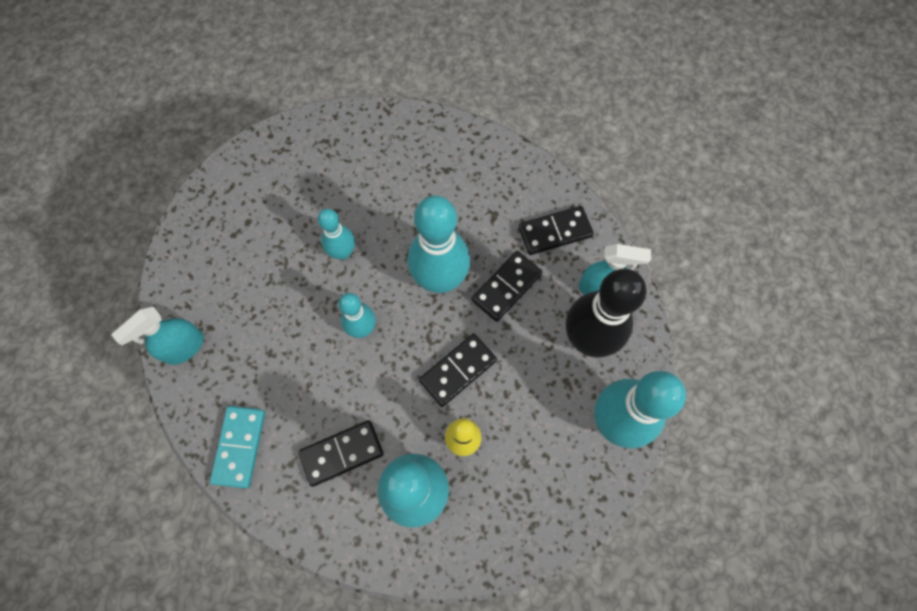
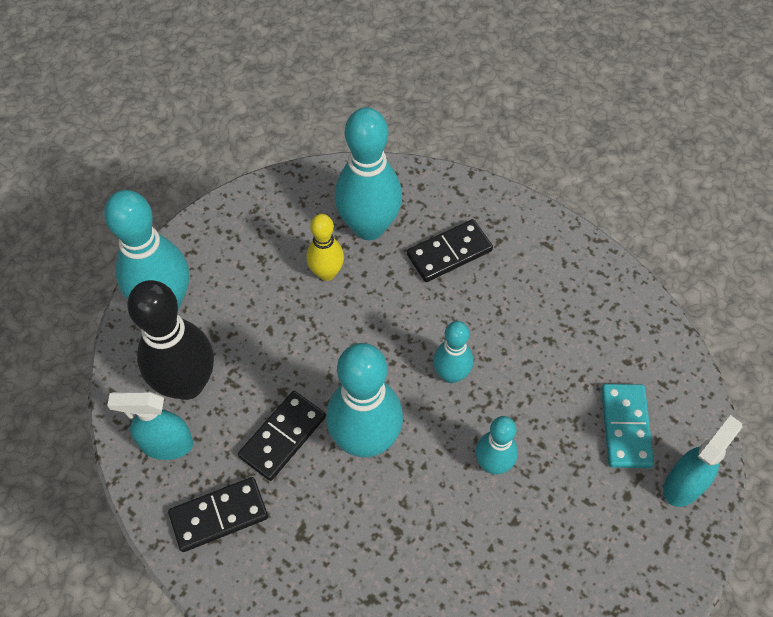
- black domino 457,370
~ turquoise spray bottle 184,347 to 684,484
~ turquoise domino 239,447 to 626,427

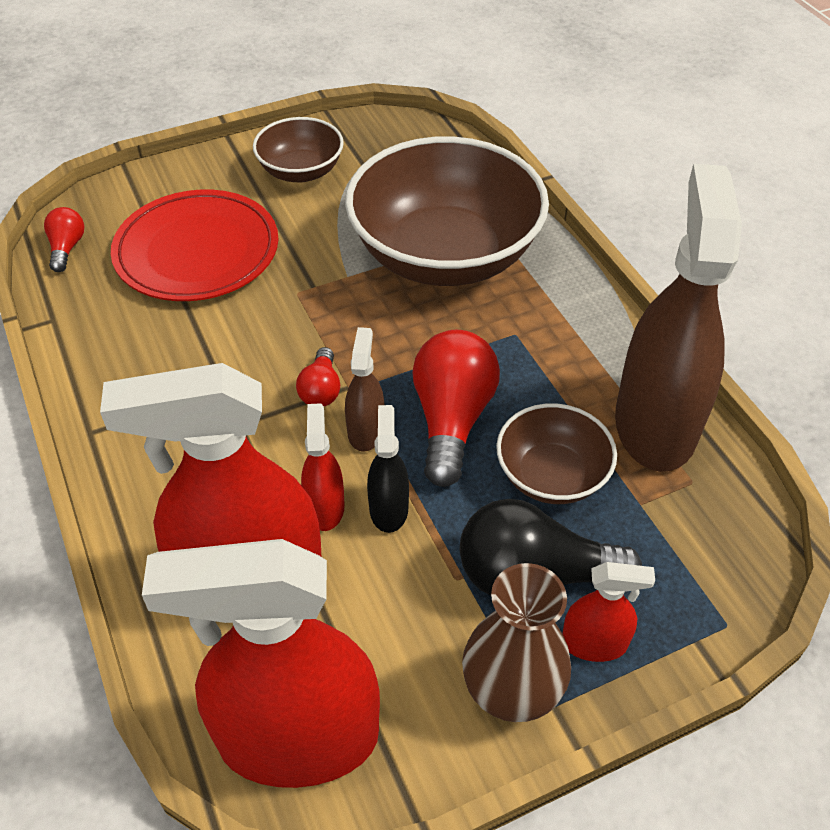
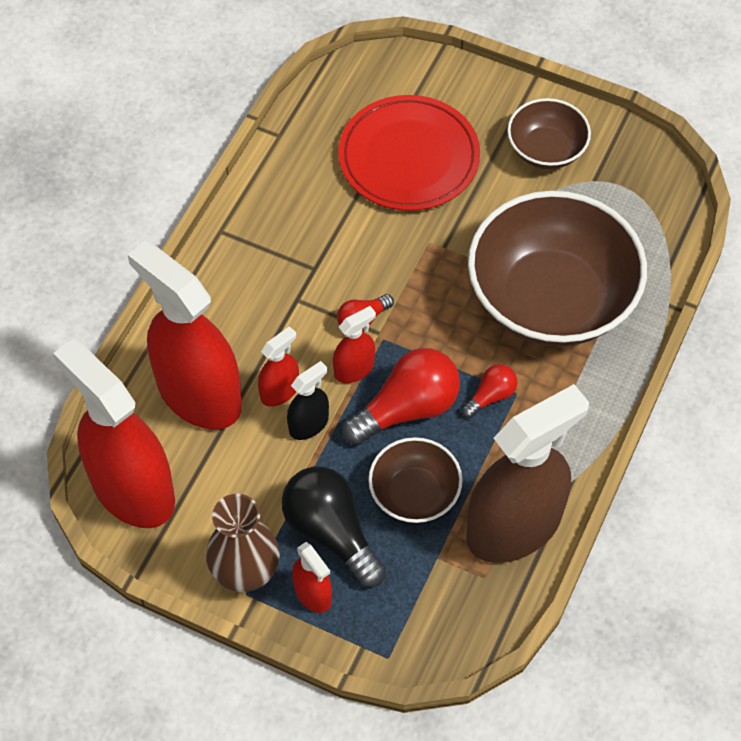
~ red light bulb 67,248 to 490,396
~ brown spray bottle 366,431 to red spray bottle 354,369

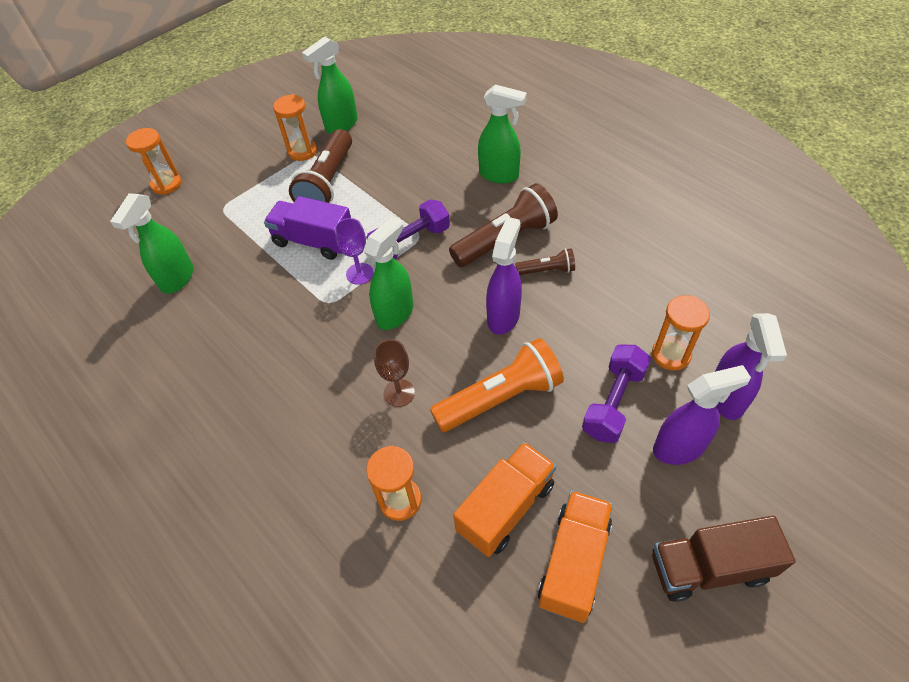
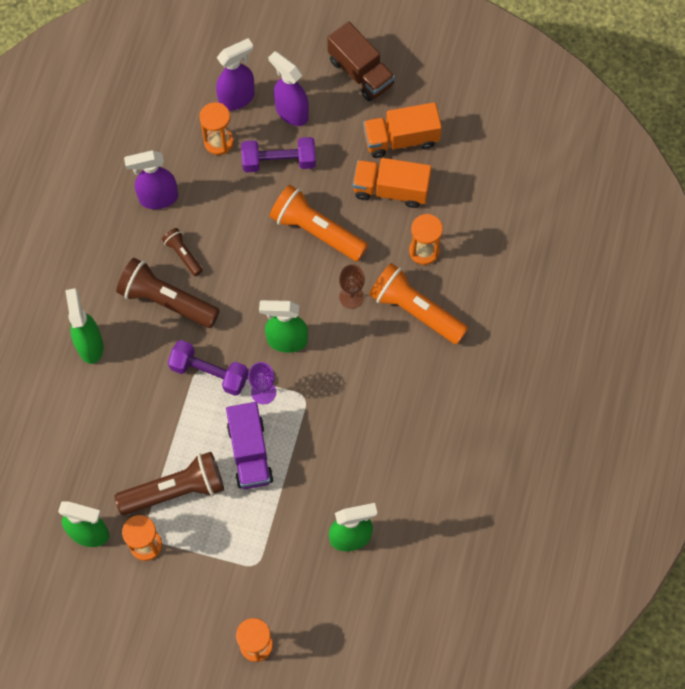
+ orange flashlight 415,310
~ purple spray bottle 503,316 to 158,198

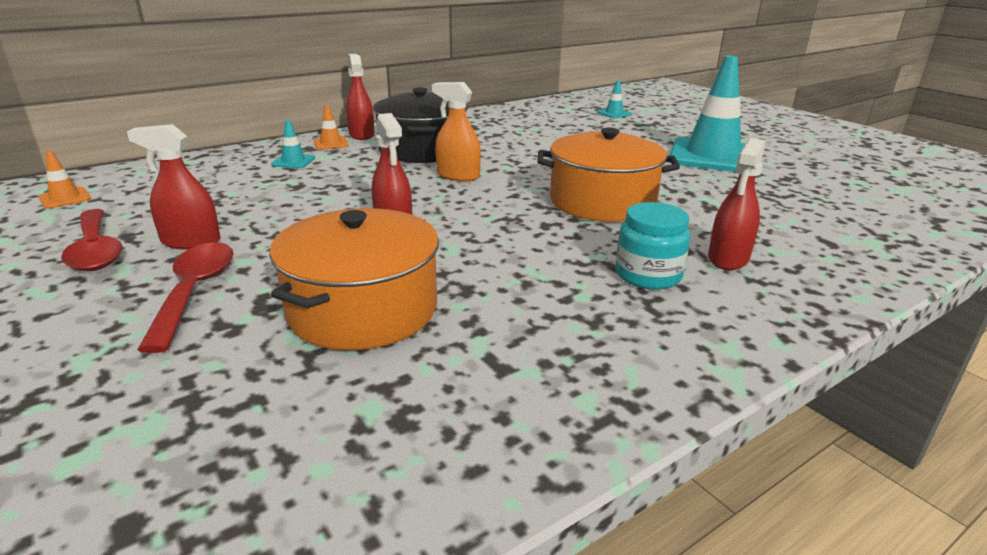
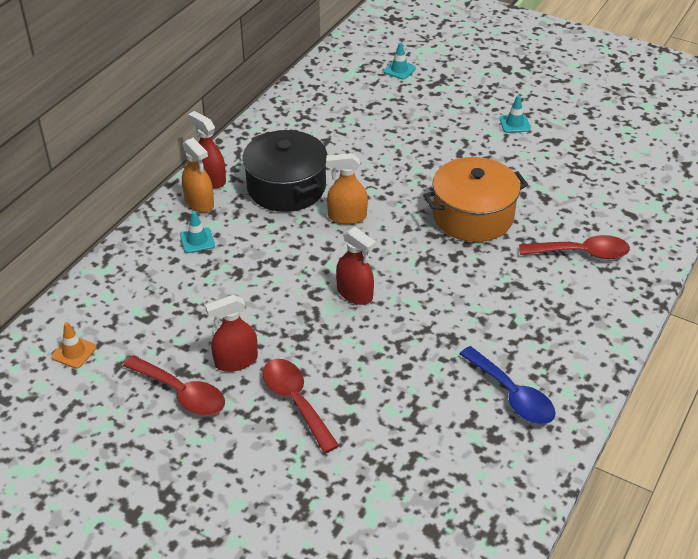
- orange pot 362,309
- turquoise jar 648,275
+ blue spoon 512,395
~ orange traffic cone 331,143 to orange spray bottle 199,203
~ red spray bottle 728,258 to red spoon 581,253
~ turquoise traffic cone 712,156 = 514,124 x0.41

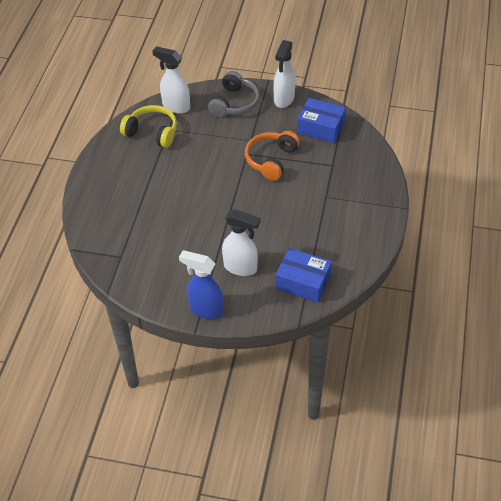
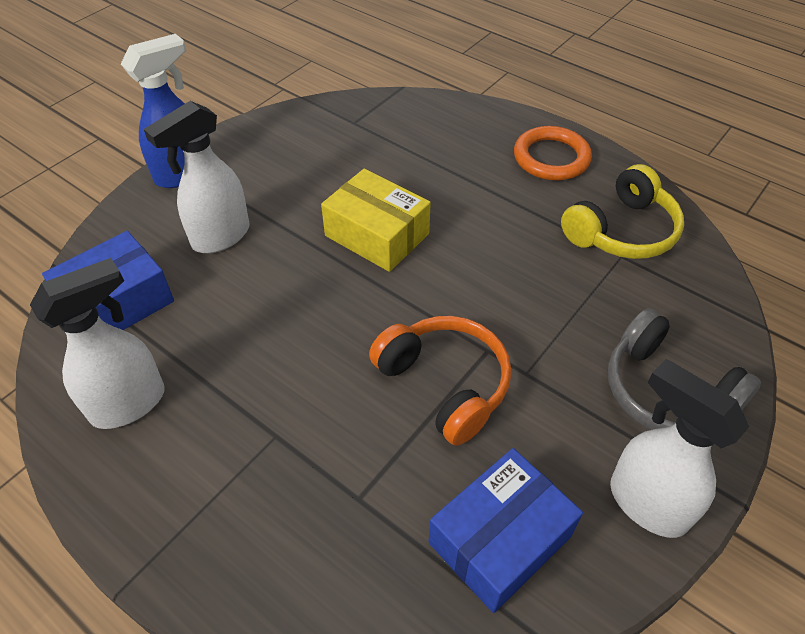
+ yellow box 377,235
+ orange ring 551,158
~ white spray bottle 176,106 to 130,403

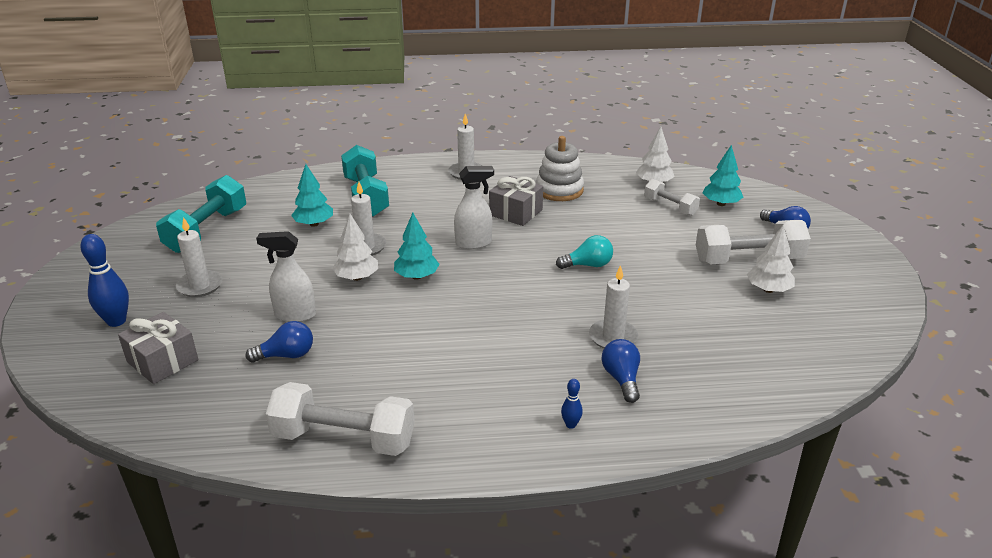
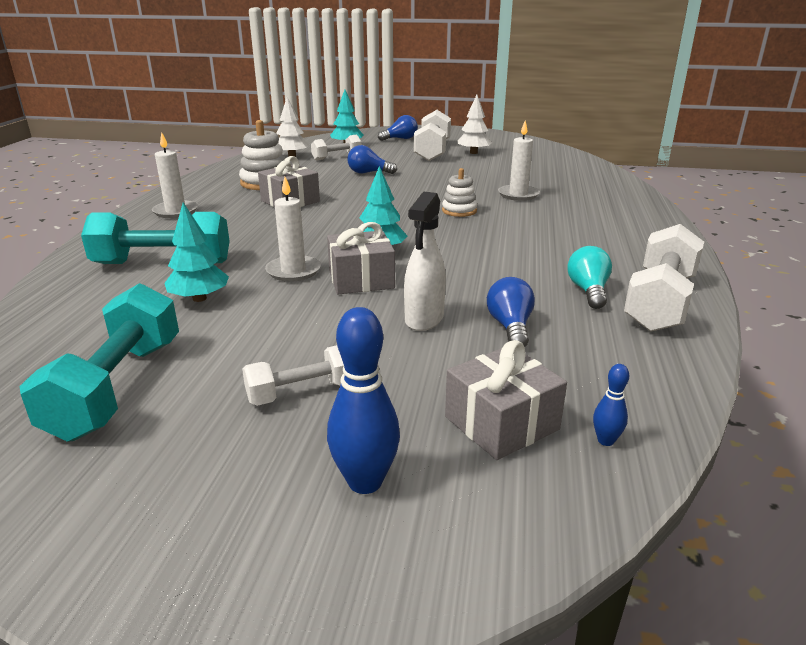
- white spray bottle 474,243
+ white stacking toy 459,211
~ turquoise light bulb 588,265 to 588,291
~ blue bowling pin 570,424 to 605,441
~ blue light bulb 621,379 to 368,173
~ white candle 200,286 to white dumbbell 302,392
~ white tree 357,277 to grey gift 361,279
~ turquoise dumbbell 207,230 = 117,387 60 degrees clockwise

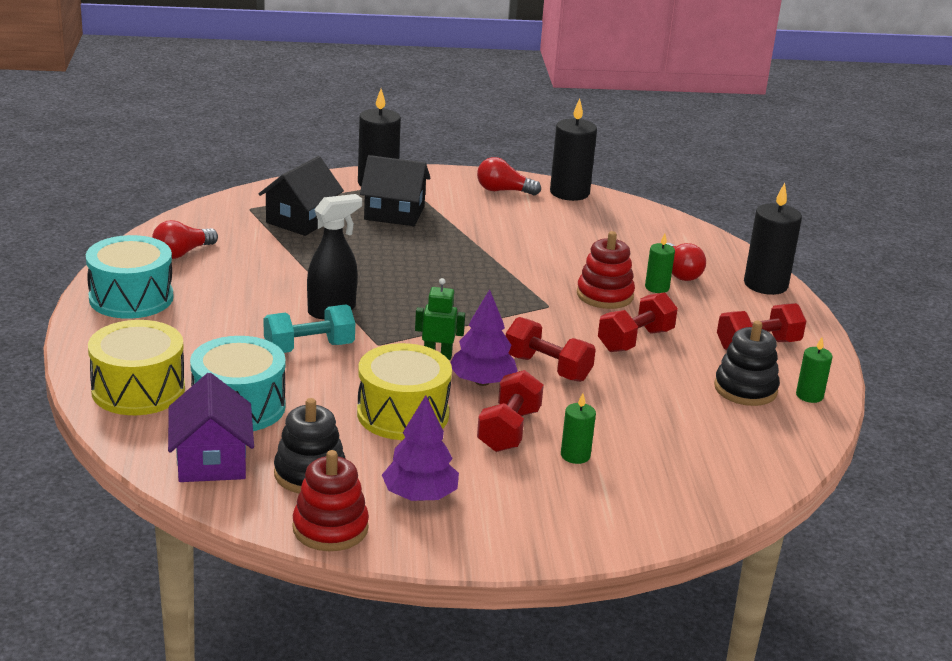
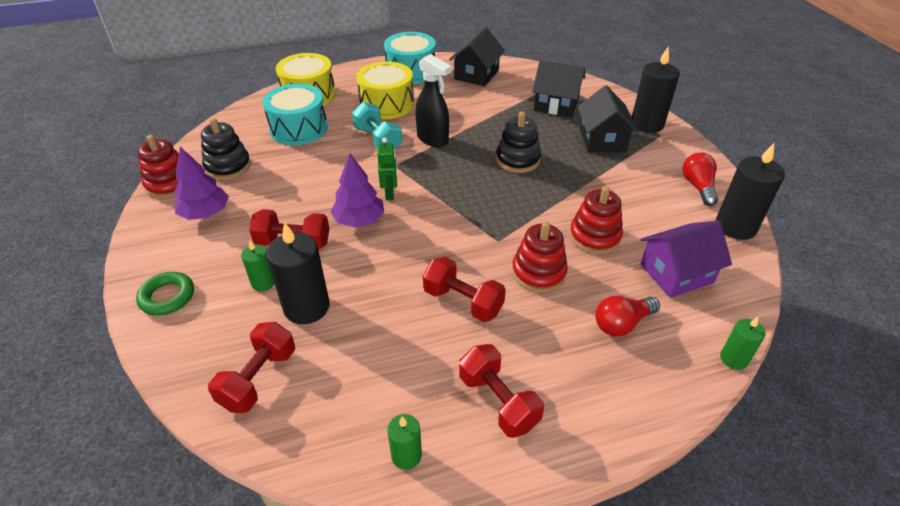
+ green ring 167,297
+ red stacking toy 594,237
~ purple house 211,460 to 676,273
~ yellow drum 403,414 to 387,104
~ red dumbbell 547,368 to 259,379
~ green candle 657,287 to 733,359
~ black stacking toy 745,389 to 517,160
~ black candle 765,284 to 306,307
~ red light bulb 182,253 to black house 476,75

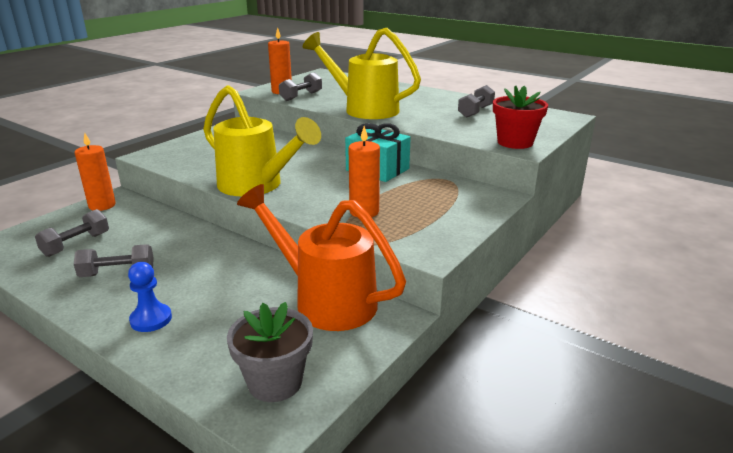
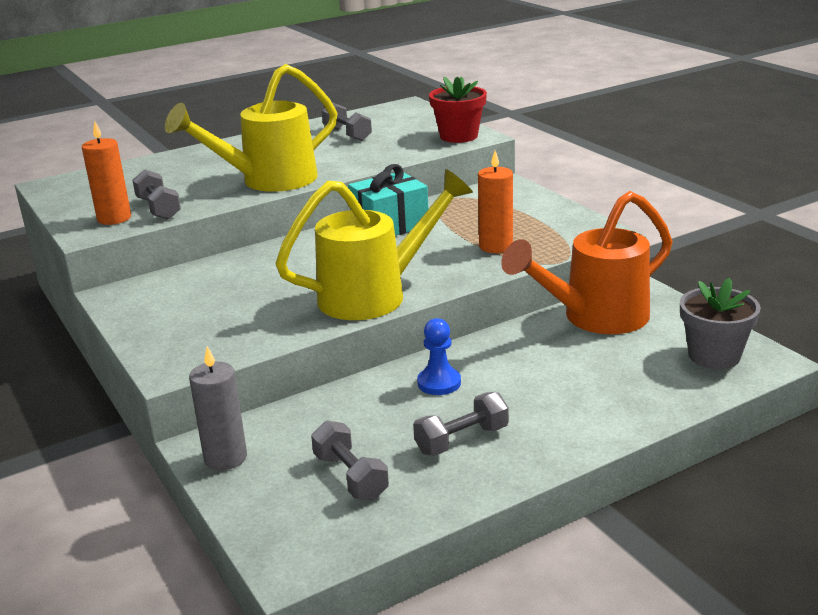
~ blue pawn 151,319 to 439,383
~ orange candle 102,205 to grey candle 225,458
~ grey dumbbell 117,273 = 462,440 45 degrees clockwise

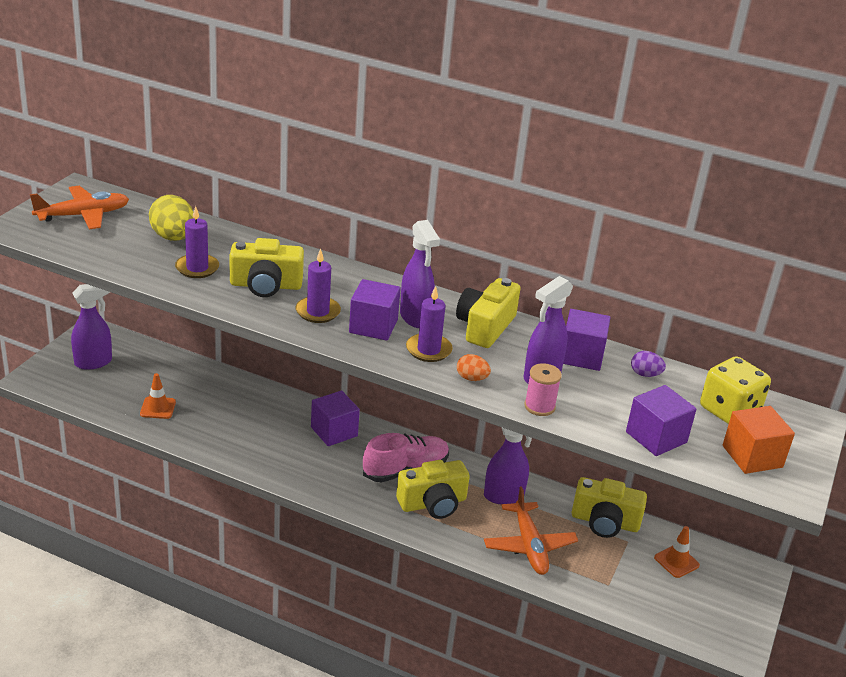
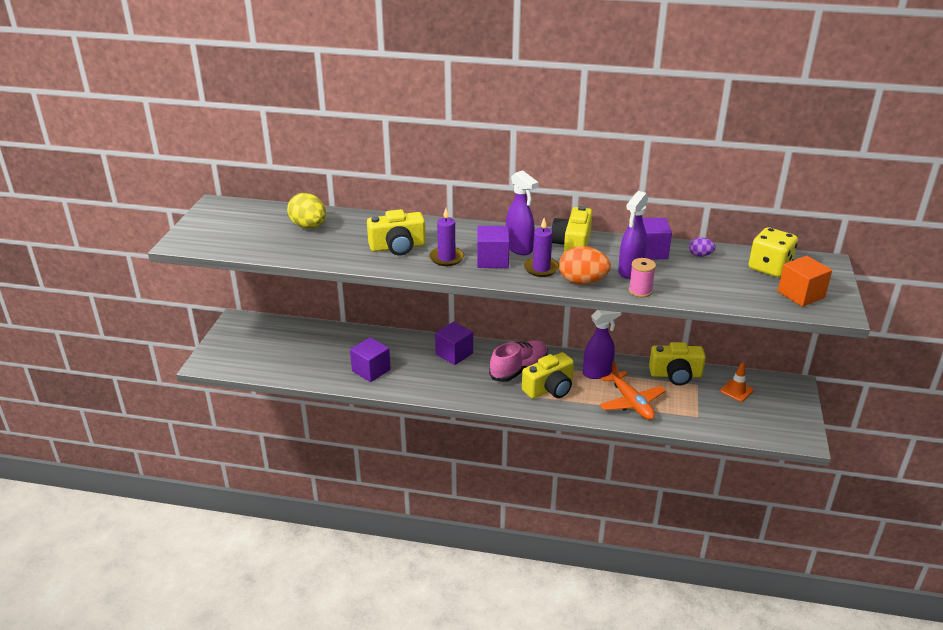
- orange plane 83,215
- purple spray bottle 94,362
- orange traffic cone 158,408
- purple candle 197,268
~ purple cube 656,437 to 371,370
~ orange egg 471,378 = 582,282 x1.90

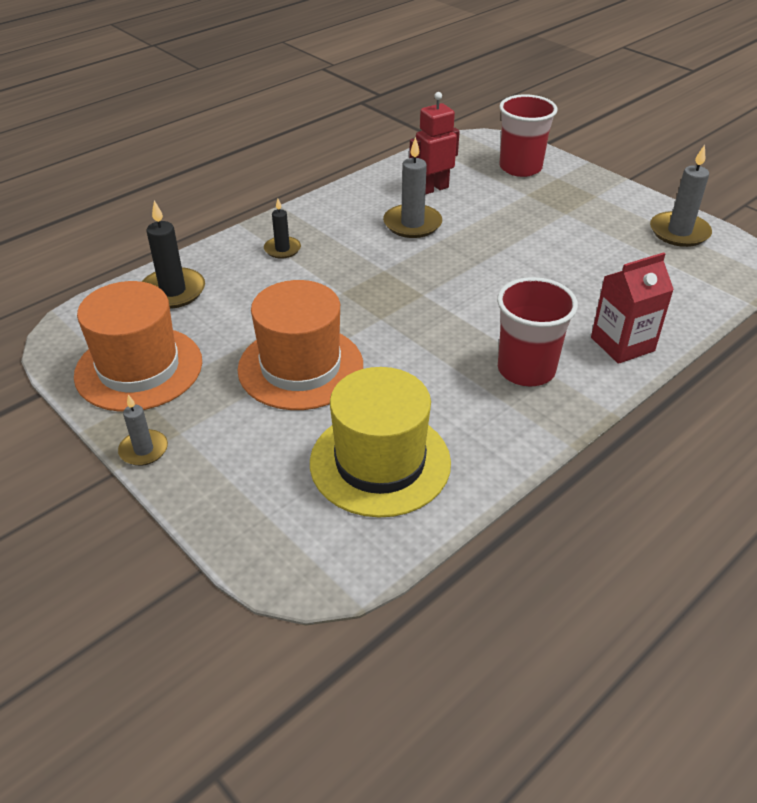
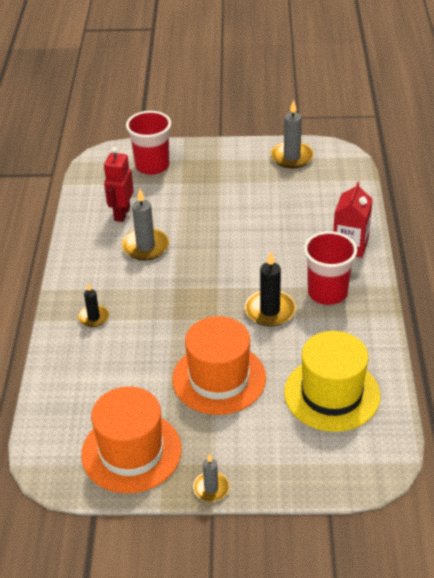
~ black candle 173,291 to 270,310

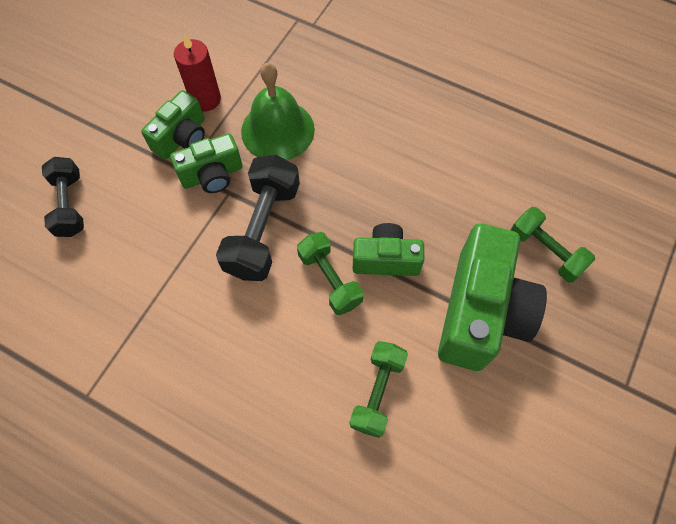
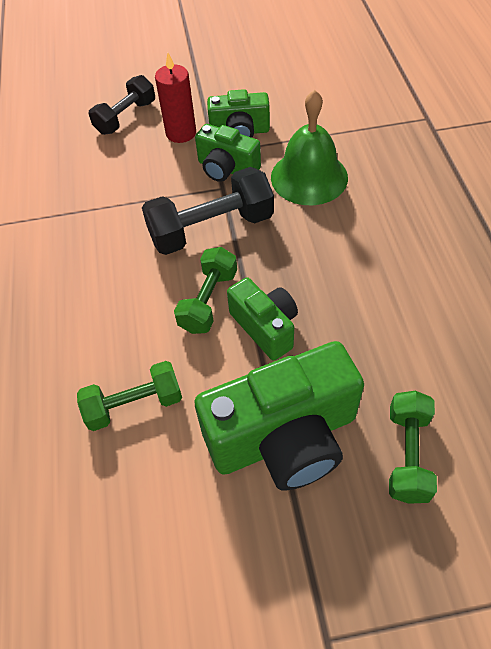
~ red candle 205,99 to 181,133

